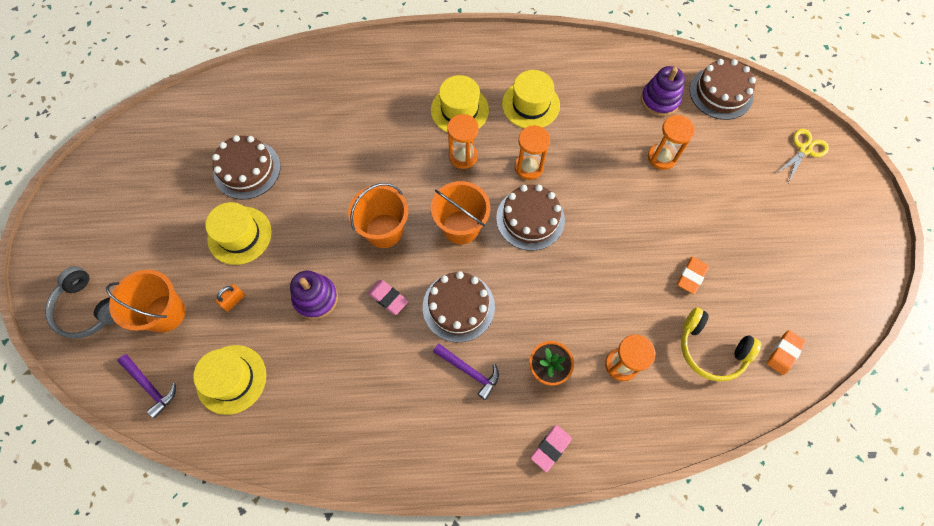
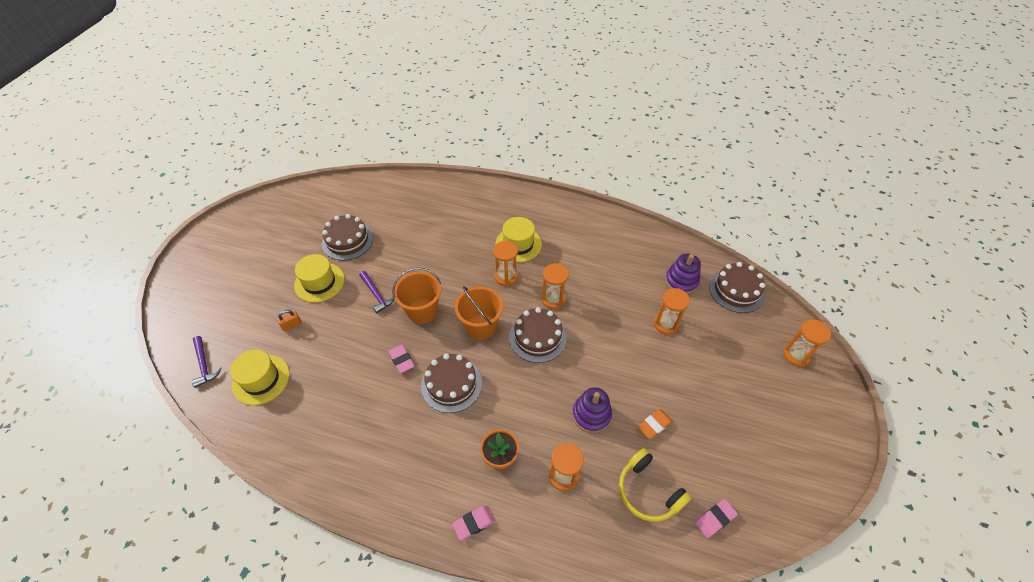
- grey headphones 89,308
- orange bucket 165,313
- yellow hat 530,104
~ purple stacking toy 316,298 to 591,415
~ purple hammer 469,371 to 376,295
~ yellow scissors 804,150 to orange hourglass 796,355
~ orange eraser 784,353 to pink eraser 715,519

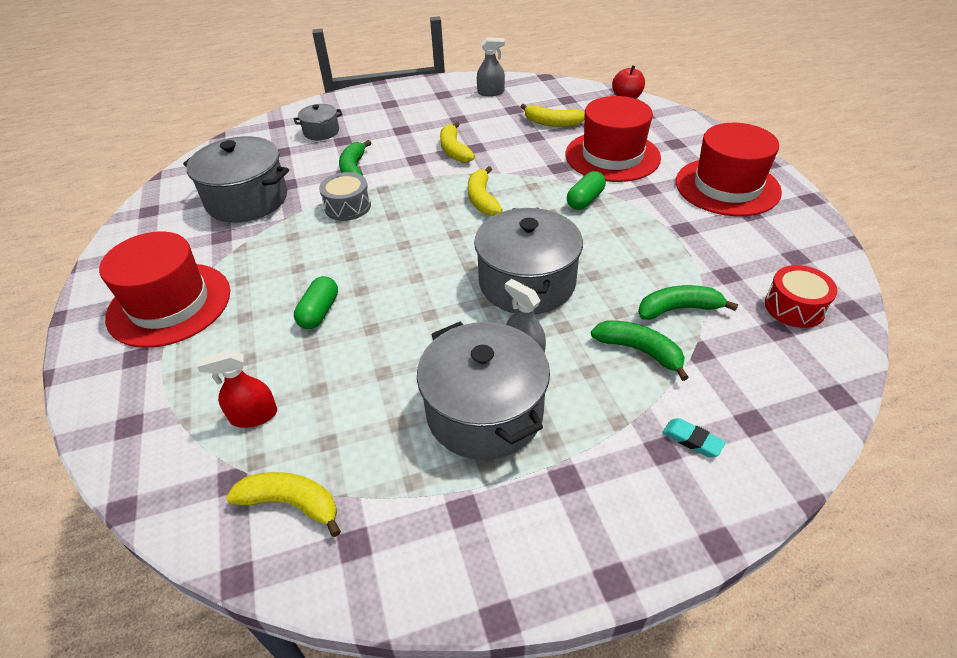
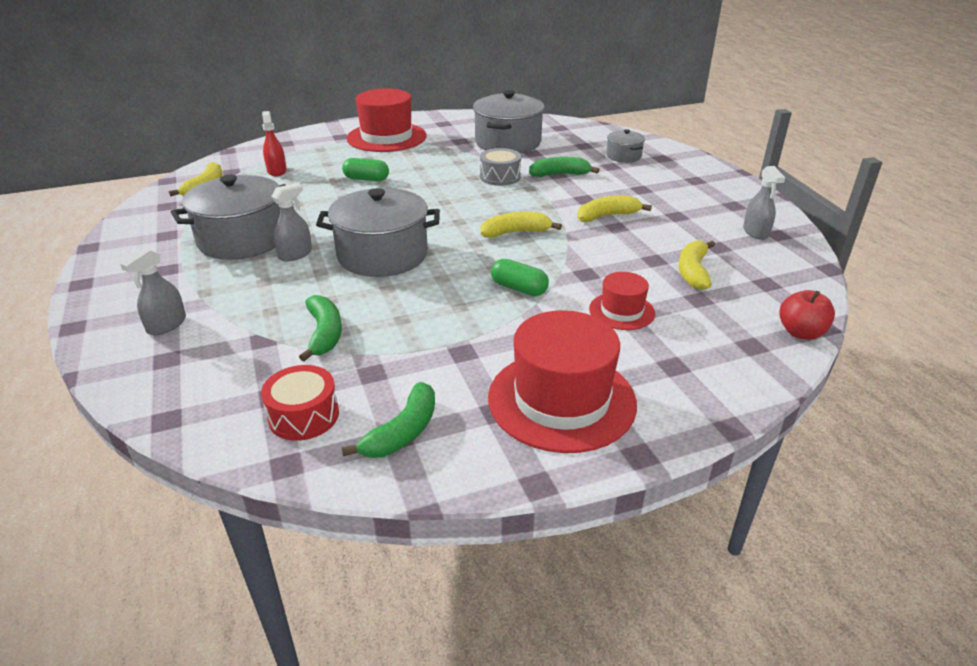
~ green banana 639,351 to 403,432
~ turquoise eraser 692,440 to grey spray bottle 166,325
~ red hat 612,156 = 621,311 x0.52

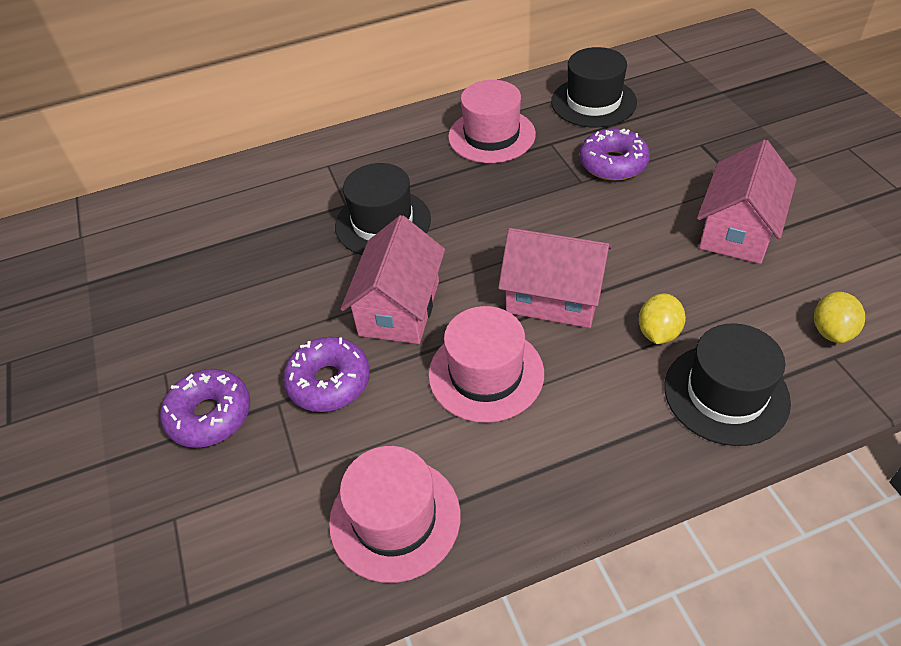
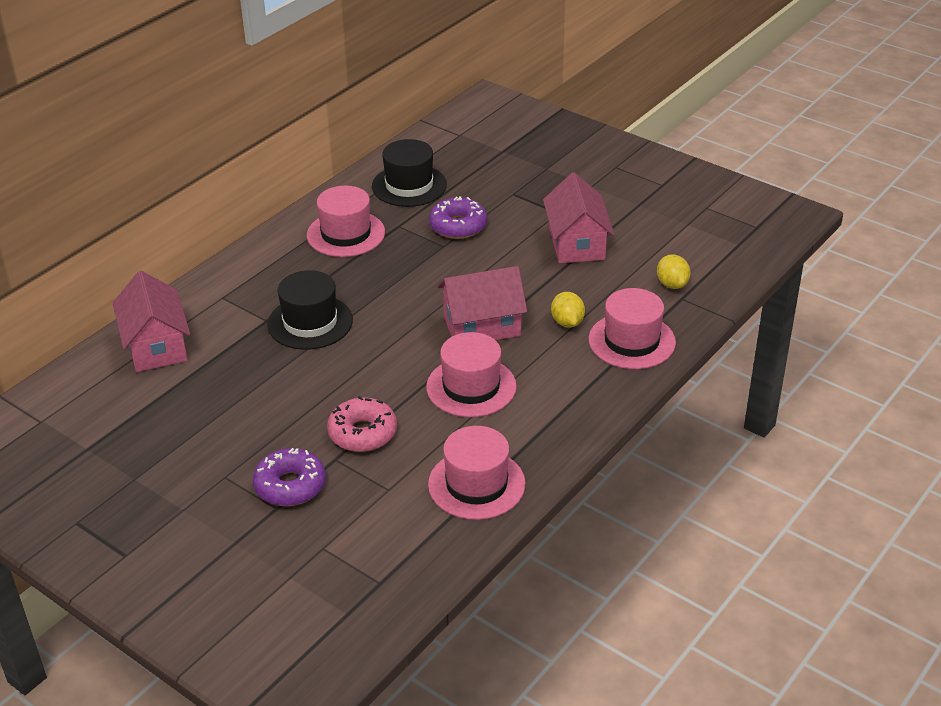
~ pink house 399,308 to 156,346
~ purple donut 329,382 to pink donut 362,433
~ black hat 726,394 to pink hat 631,341

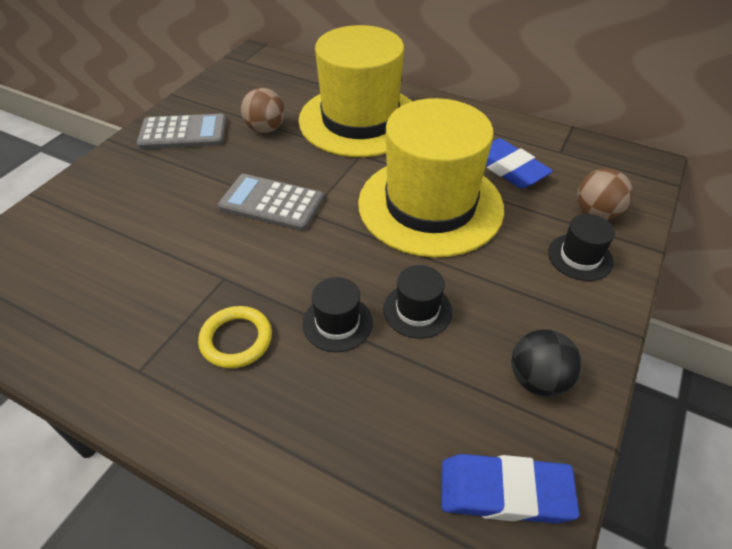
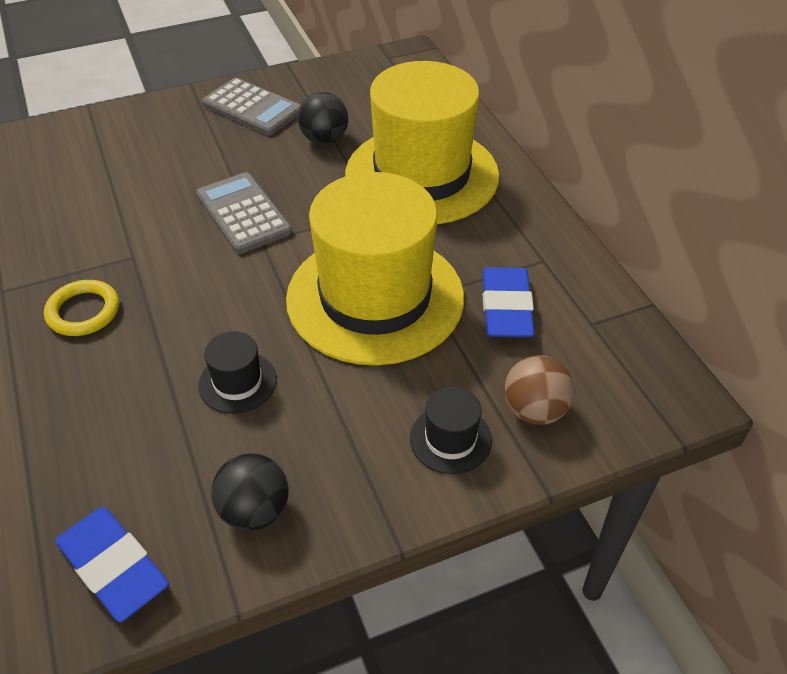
- black hat 337,323
~ brown ball 265,129 to black ball 324,139

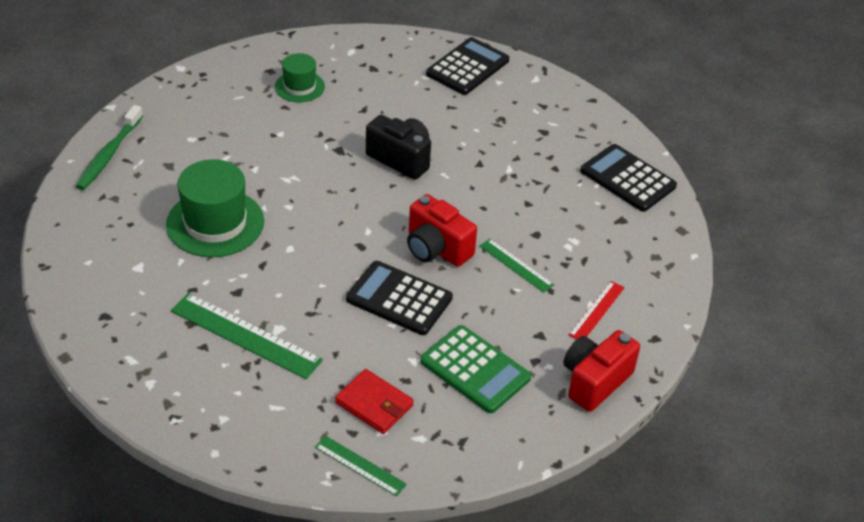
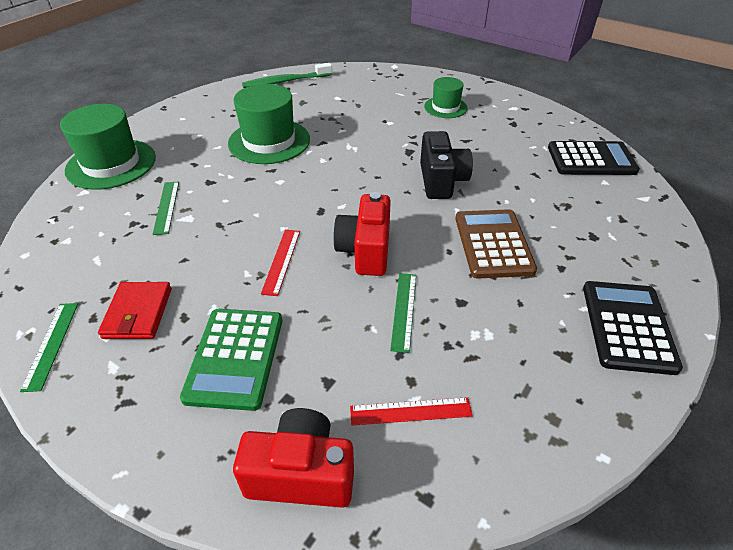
+ green hat 111,164
+ brown calculator 493,244
~ black calculator 399,299 to red ruler 281,261
~ green ruler 245,335 = 166,207 x0.56

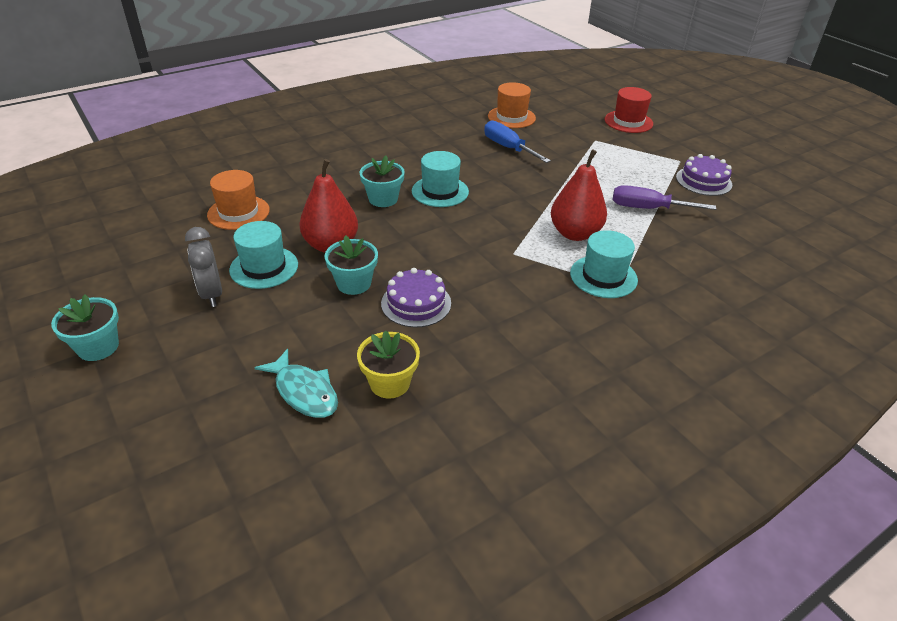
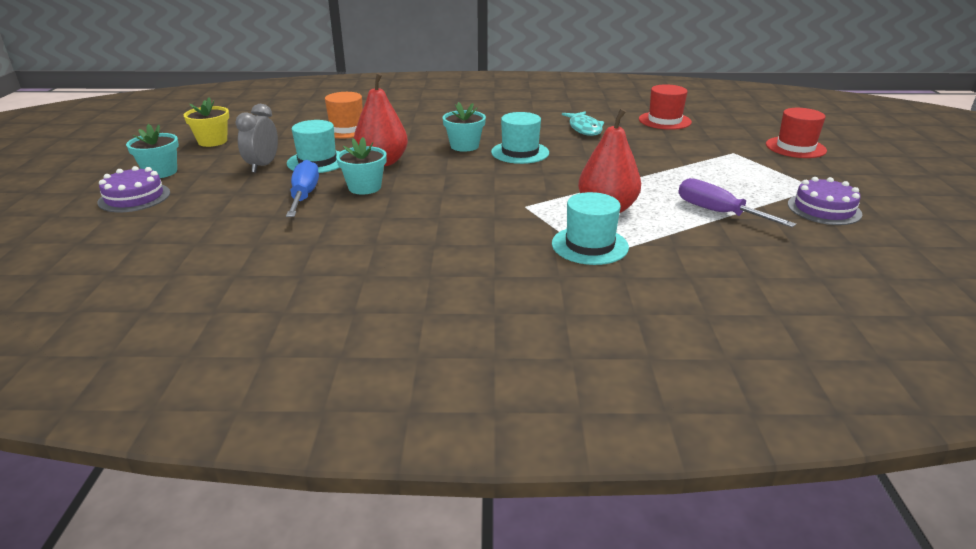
~ turquoise fish 304,392 to 584,128
~ yellow flower pot 389,383 to 212,141
~ purple cake 416,303 to 134,197
~ blue screwdriver 508,148 to 304,195
~ orange hat 511,117 to red hat 664,121

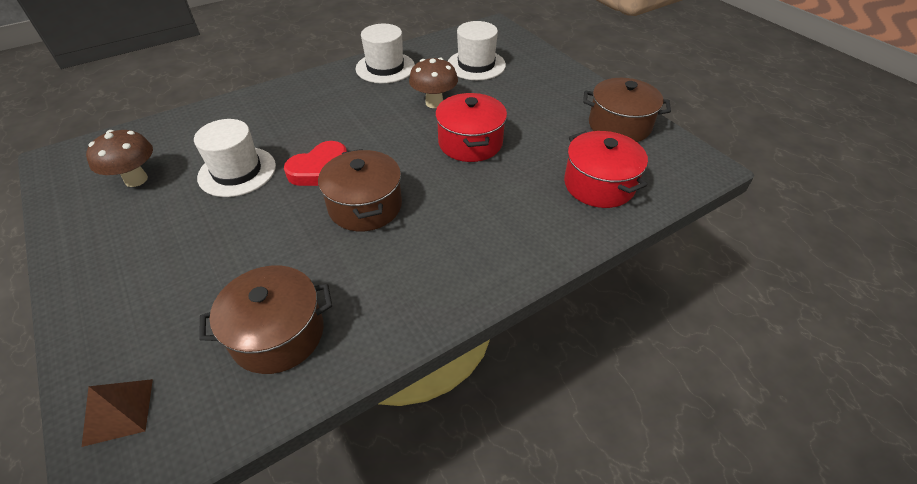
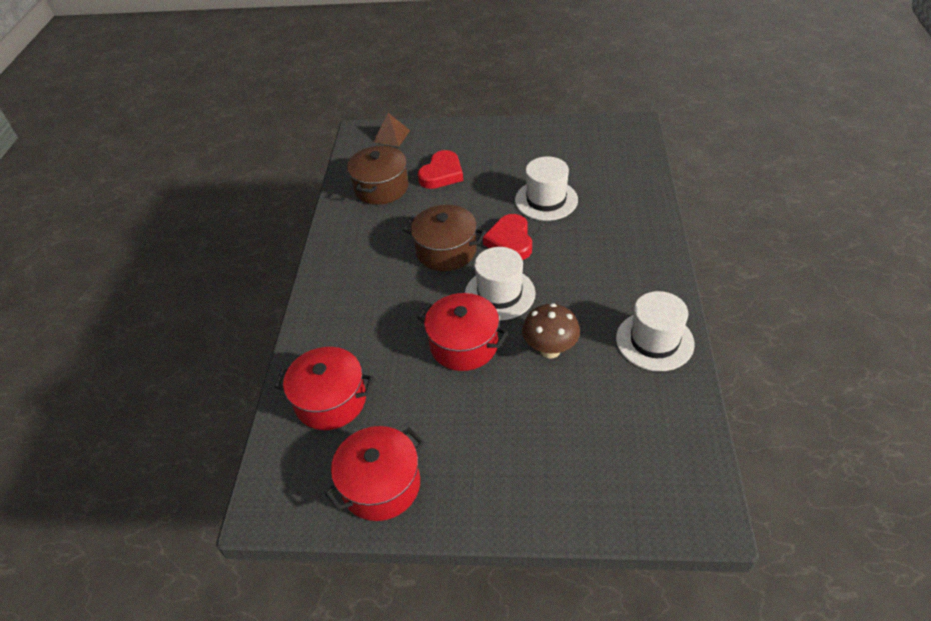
- brown mushroom 136,179
+ red heart 442,174
~ white hat 476,65 to 500,294
~ brown pot 619,125 to red pot 381,485

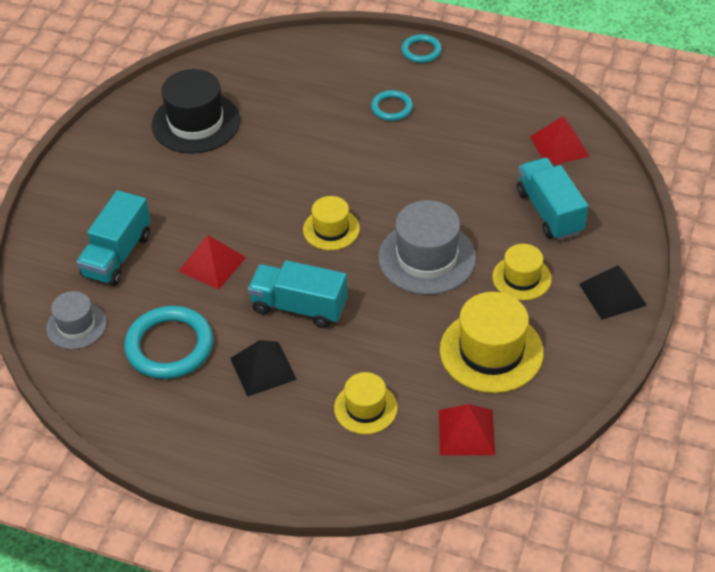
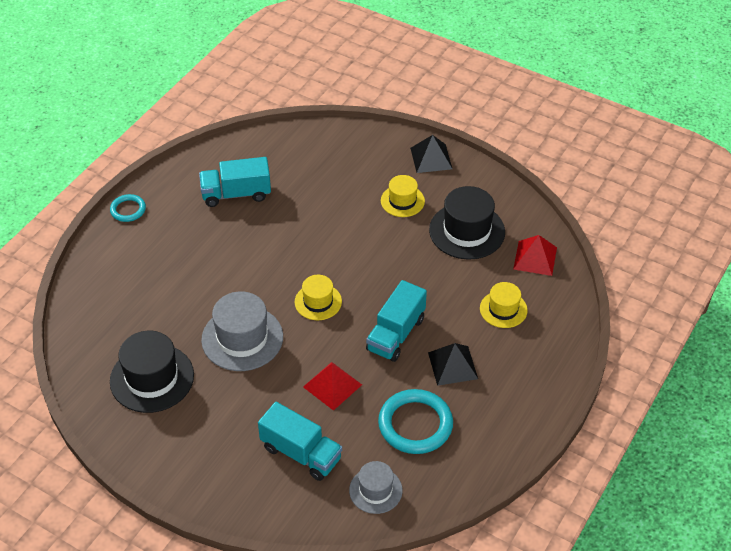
- turquoise ring 392,108
- red pyramid 559,146
~ grey hat 427,258 to 242,338
~ turquoise truck 549,212 to 236,194
~ yellow hat 491,351 to black hat 467,231

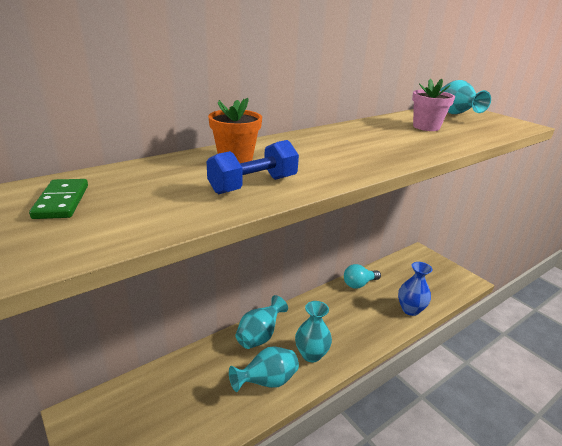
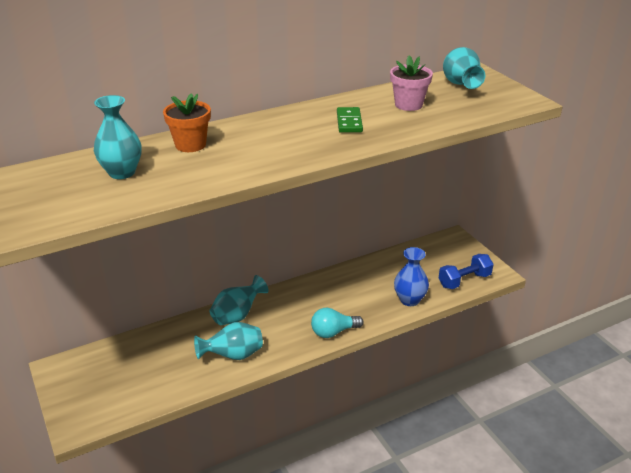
~ green domino 61,201 to 349,122
~ blue dumbbell 253,185 to 464,280
~ turquoise vase 311,354 to 122,172
~ turquoise light bulb 359,284 to 333,332

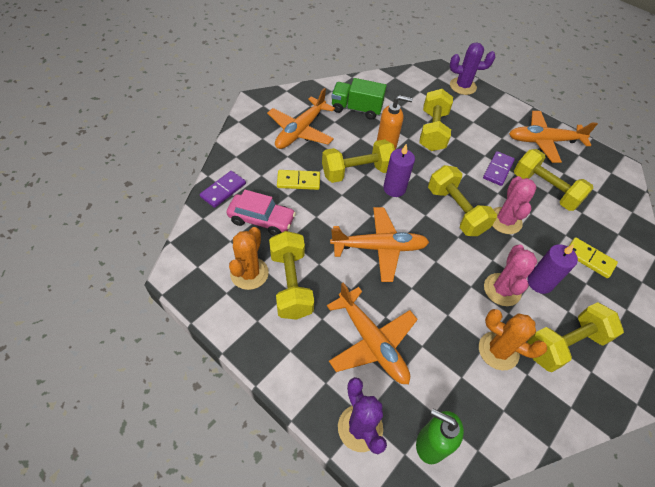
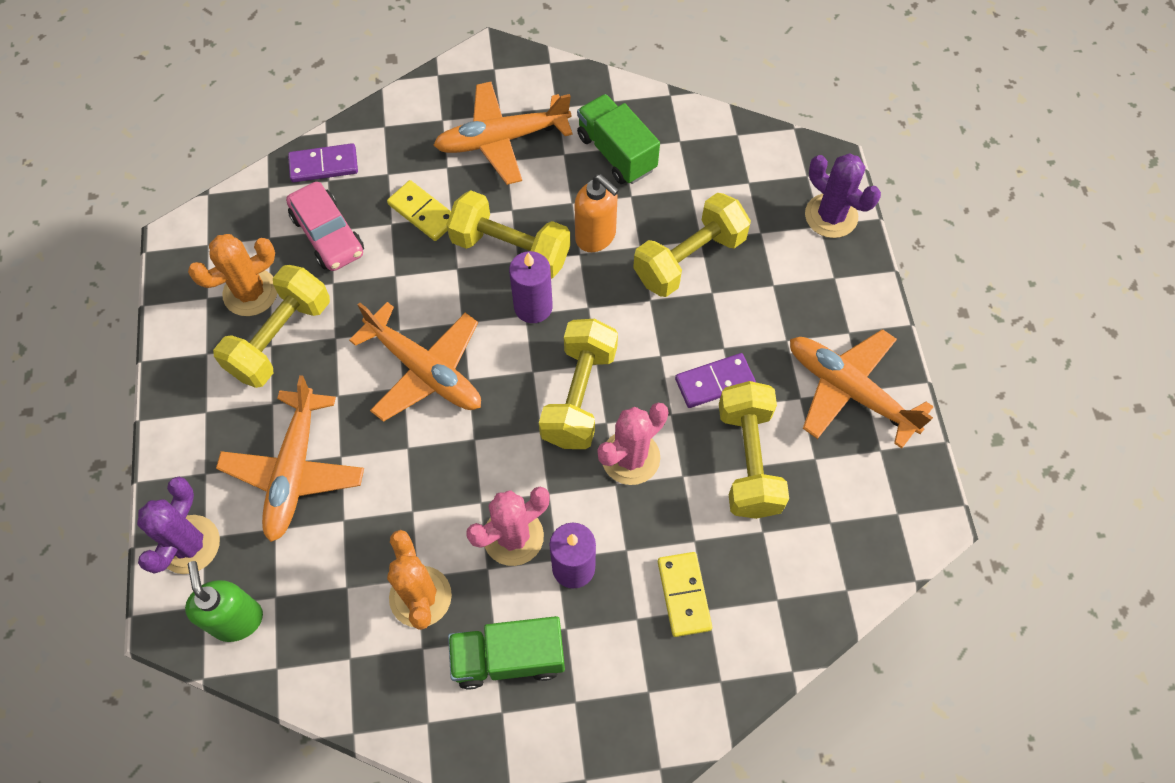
~ yellow dumbbell 564,344 to green truck 509,658

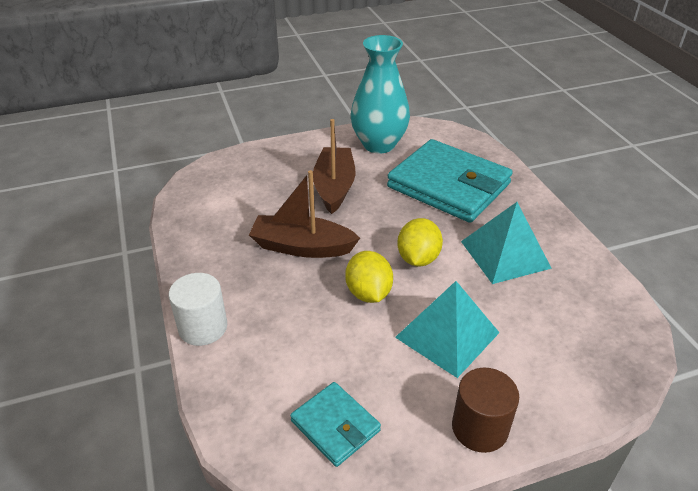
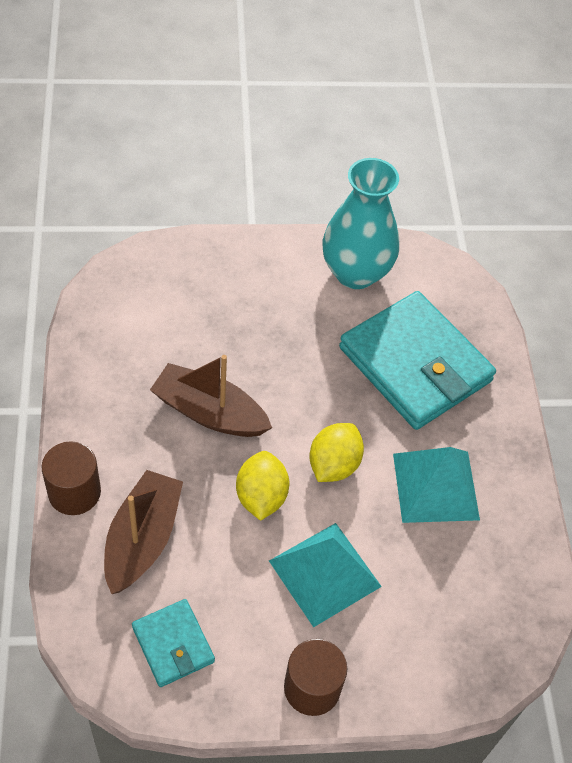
~ brown boat 334,187 to 142,539
~ white cylinder 203,327 to brown cylinder 74,492

